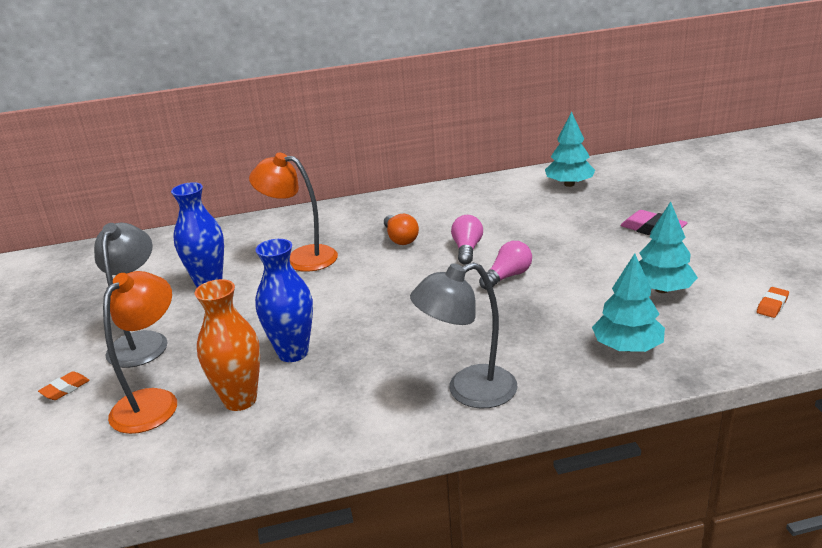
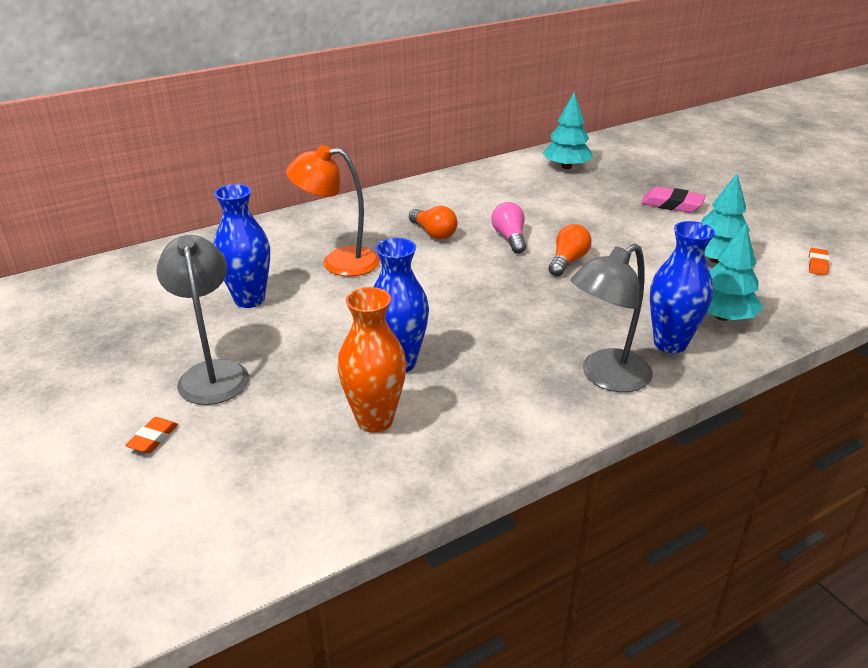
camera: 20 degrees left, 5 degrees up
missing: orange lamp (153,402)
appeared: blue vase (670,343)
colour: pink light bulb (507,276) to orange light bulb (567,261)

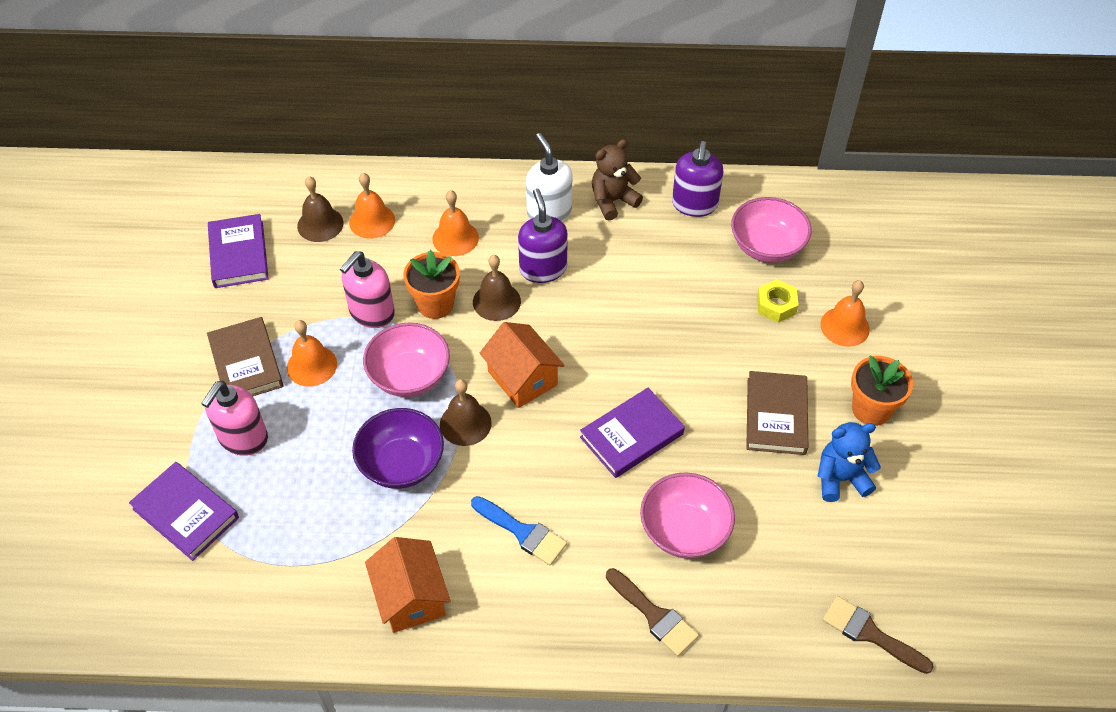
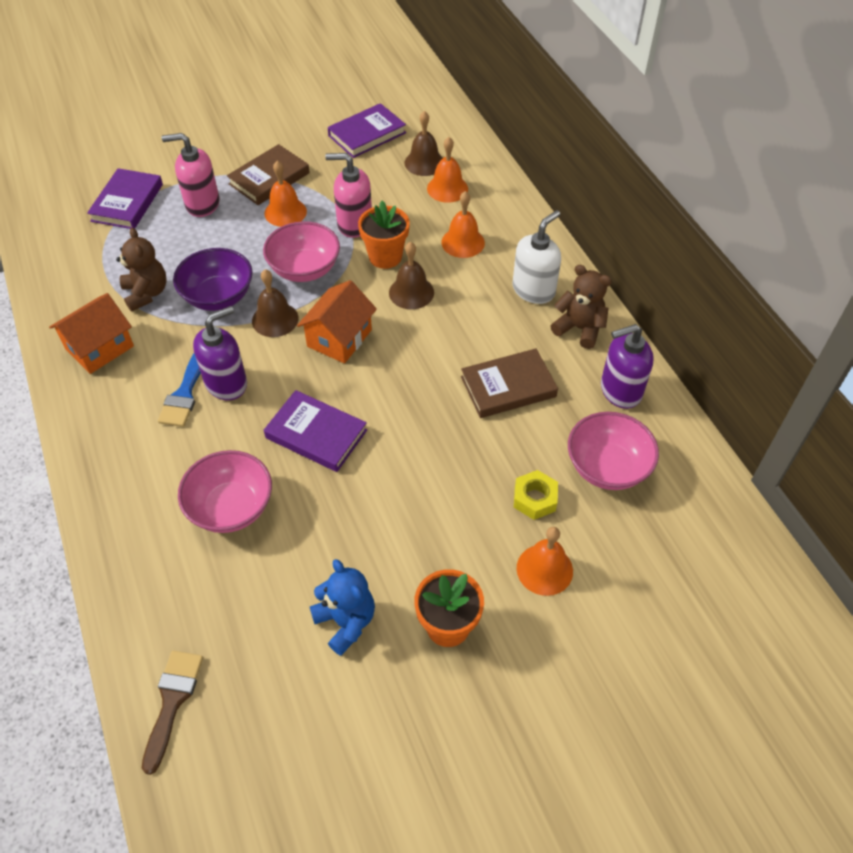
camera: 65 degrees right, 0 degrees up
missing: brown brush (654,615)
appeared: brown teddy bear (146,293)
relocated: purple soap dispenser (543,269) to (226,383); brown book (776,416) to (508,387)

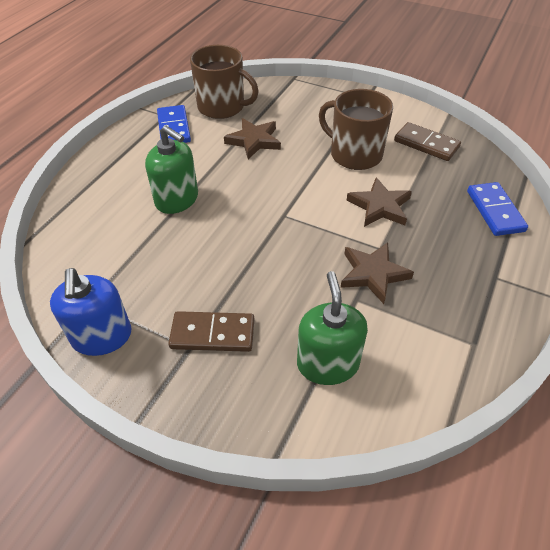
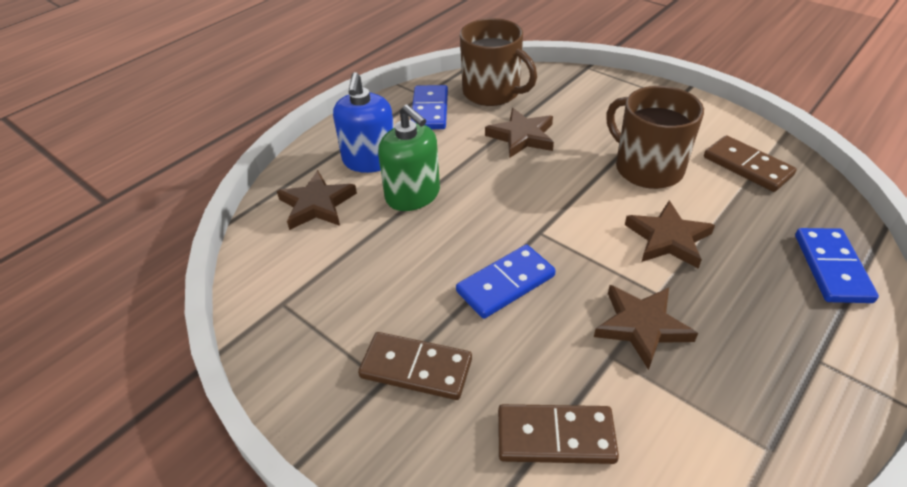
camera: 15 degrees right, 5 degrees down
appeared: brown star (317,204); blue domino (506,284)
relocated: blue soap dispenser (102,336) to (370,160)
exchanged: green soap dispenser (328,364) to brown domino (555,437)

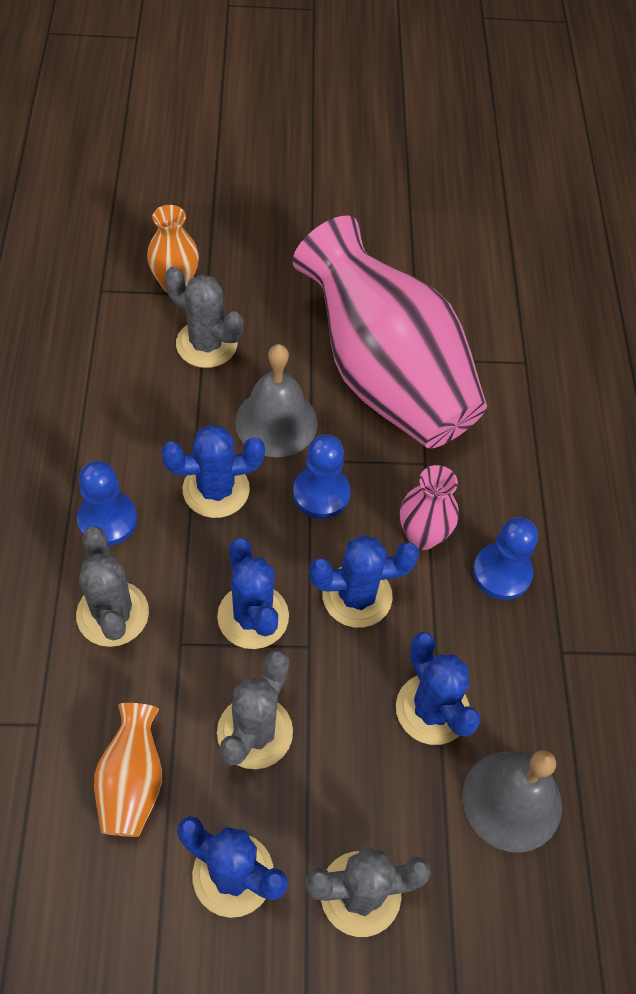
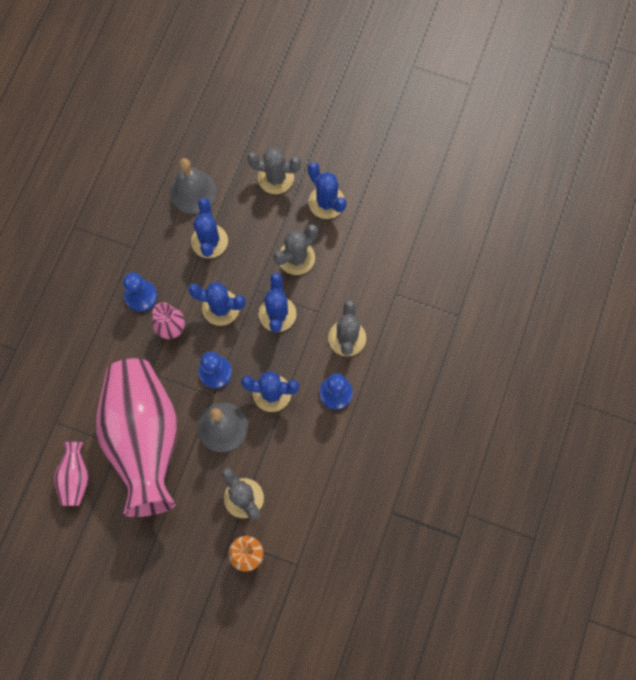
camera: 155 degrees left, 15 degrees up
missing: orange vase (132,782)
appeared: pink vase (75,477)

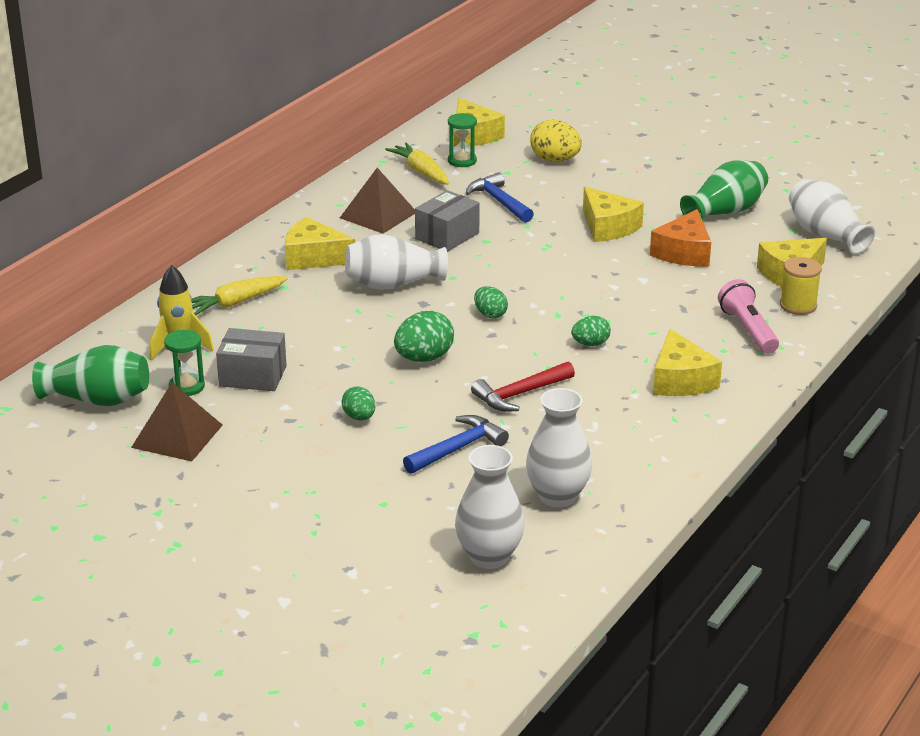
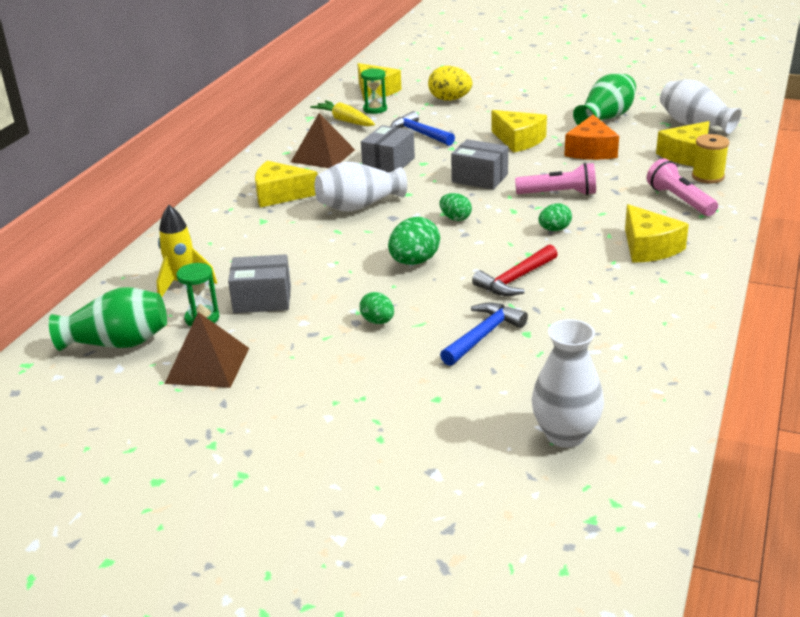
camera: 10 degrees left, 0 degrees up
missing: yellow carrot (235,303); white vase (557,496)
appeared: grey box (479,178); pink flashlight (558,194)

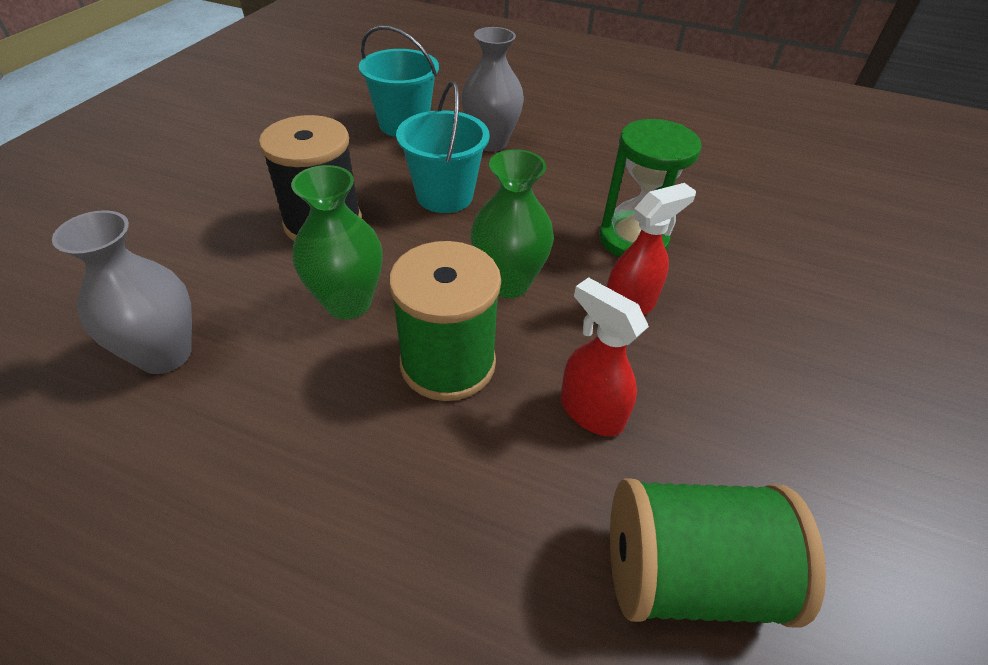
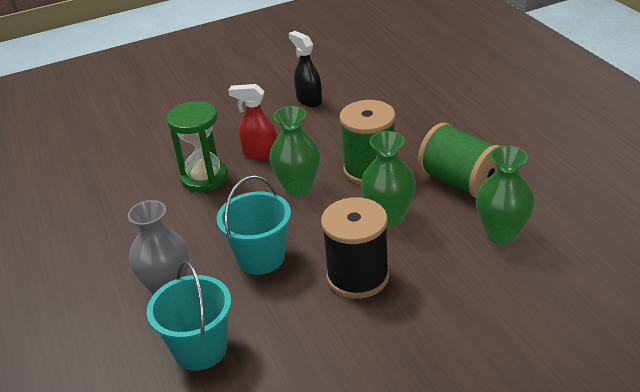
camera: 130 degrees left, 10 degrees down
missing: red spray bottle (590,411)
appeared: black spray bottle (309,100)
relocated: green spool (686,573) to (461,182)
colour: grey vase (165,354) to green vase (501,234)

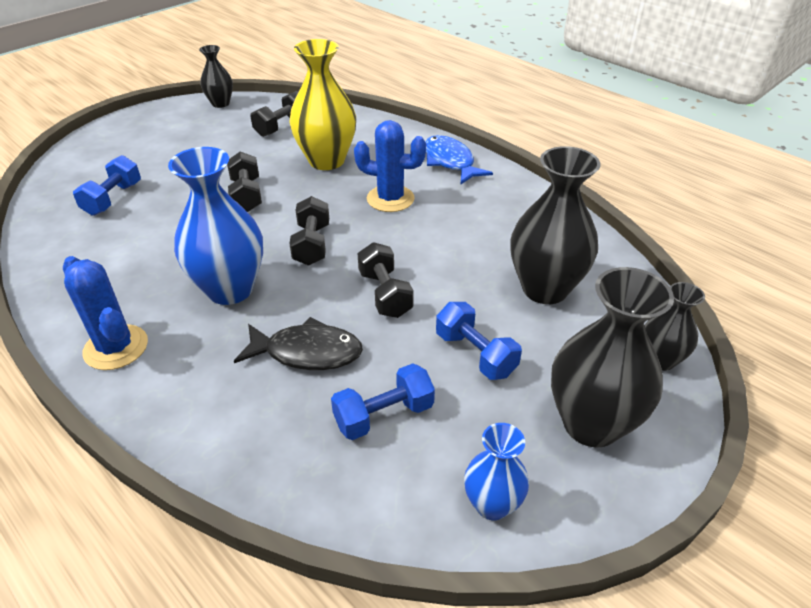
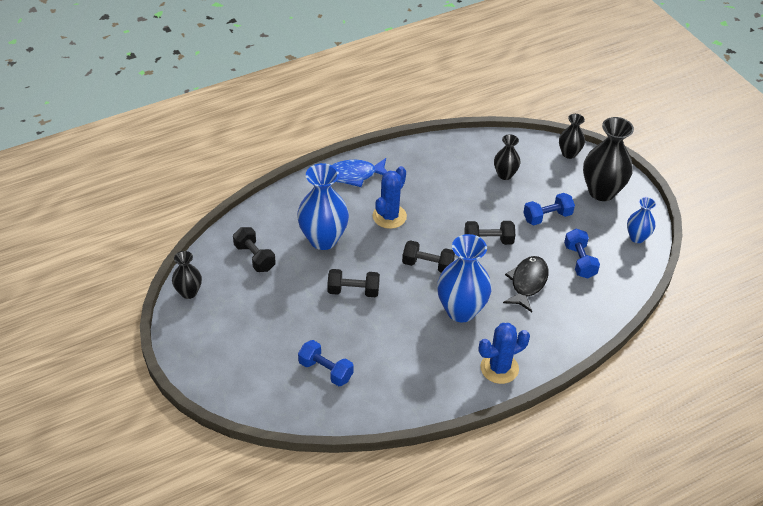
camera: 75 degrees left, 5 degrees up
colour: yellow vase (326,161) to blue vase (323,239)
size: black vase (545,289) = (505,175) x0.55

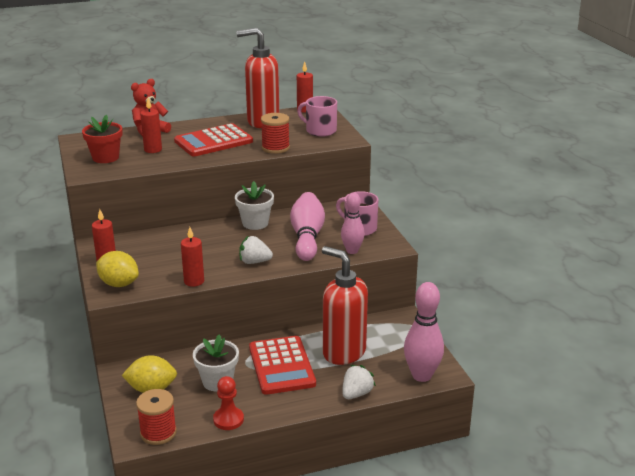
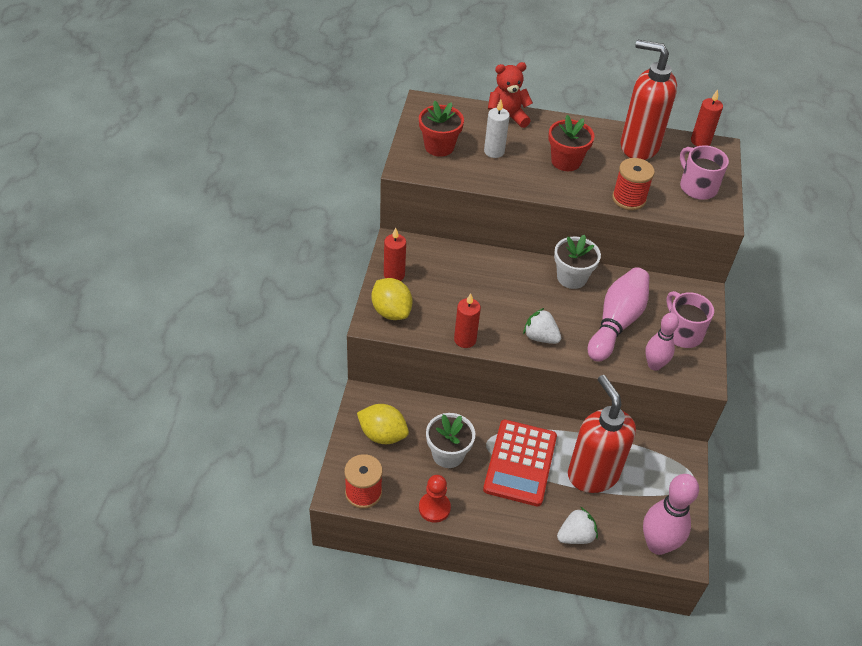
camera: 25 degrees right, 20 degrees up
exchanged: red calculator (213,141) to red flower pot (566,161)
colour: red candle (153,150) to white candle (494,151)

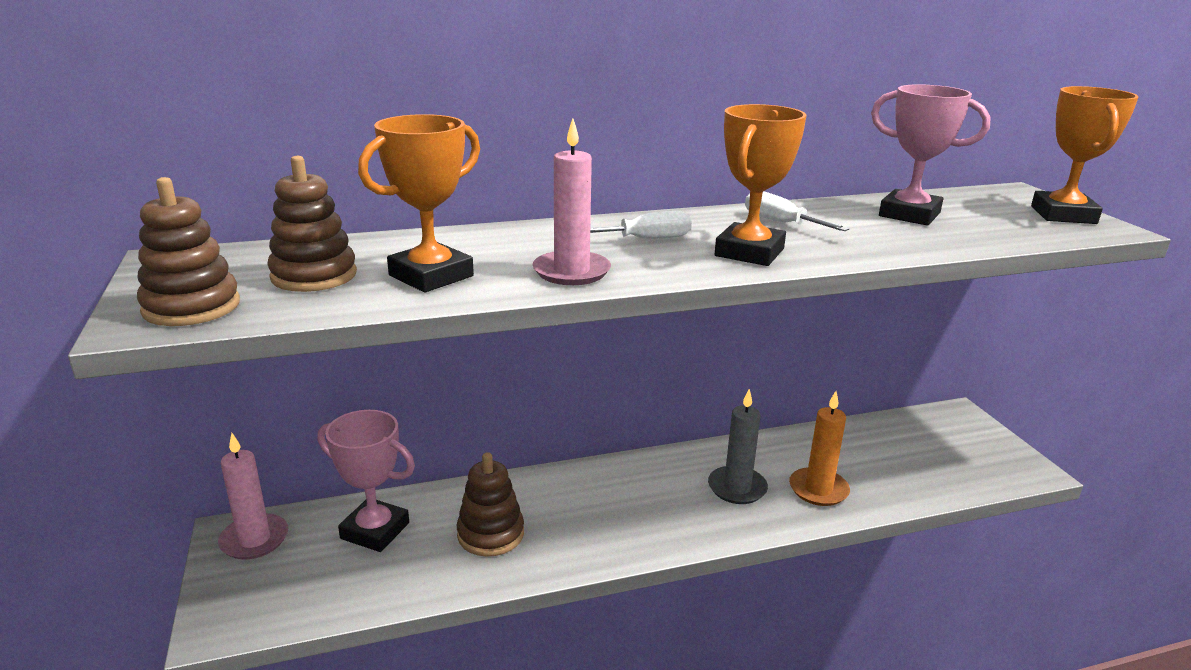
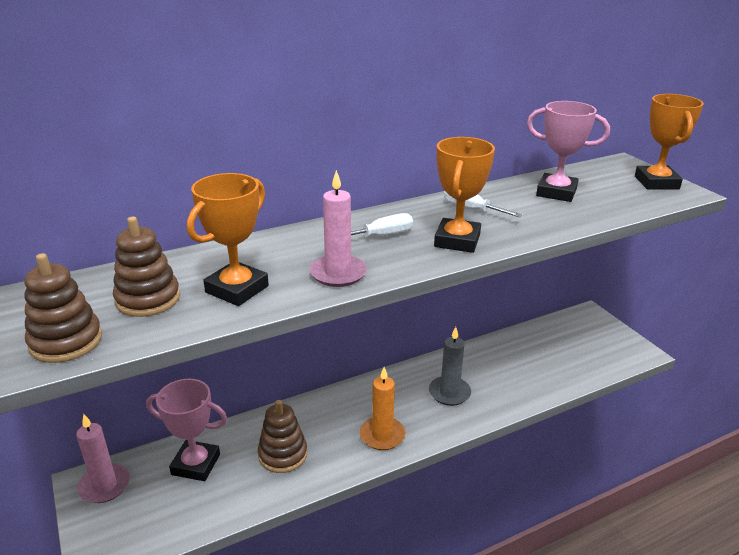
camera: 10 degrees left, 5 degrees up
relocated: orange candle (818,489) to (382,435)

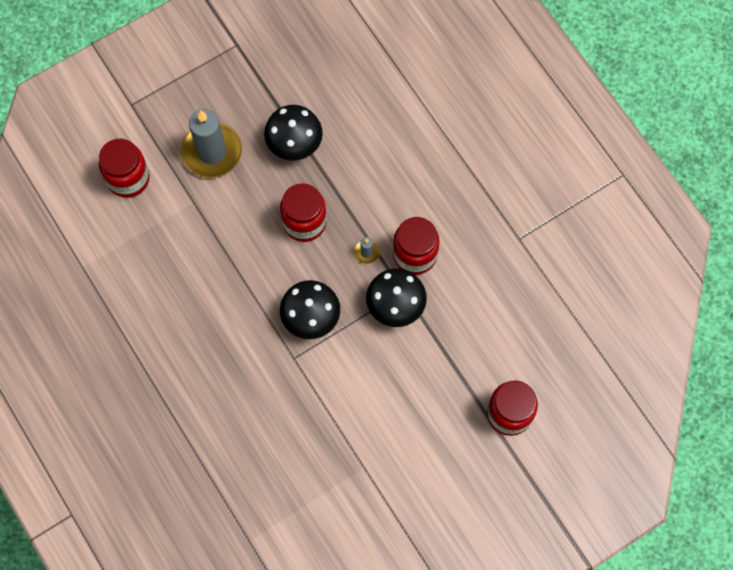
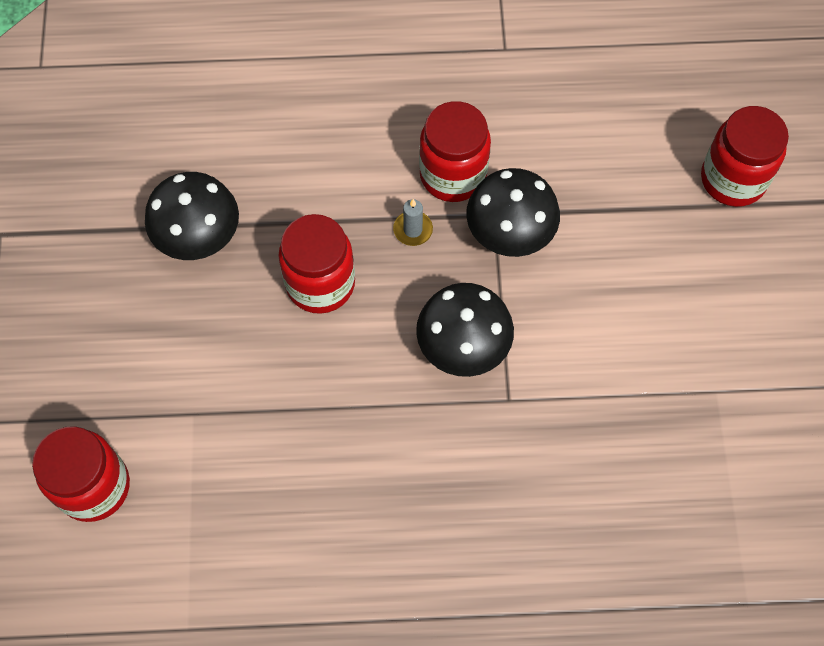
camera: 60 degrees left, 5 degrees down
missing: grey candle (212,152)

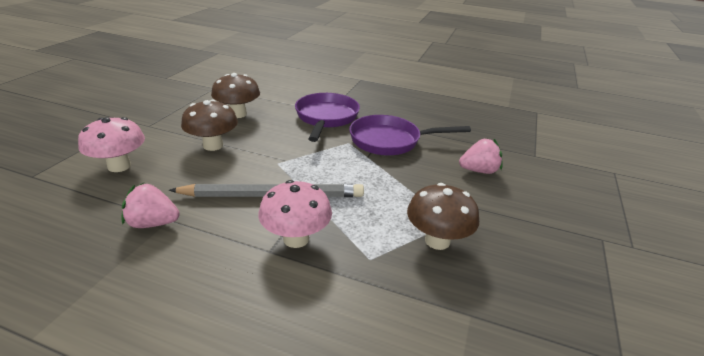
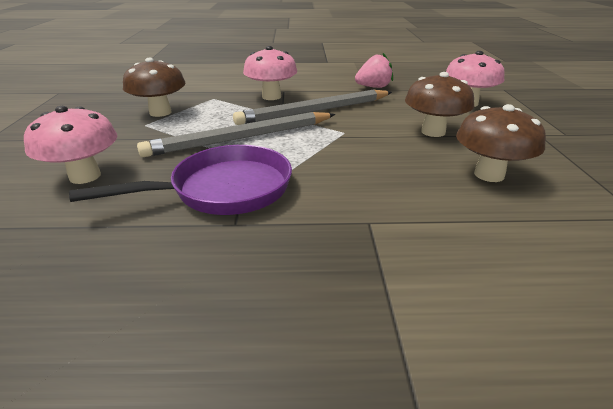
camera: 160 degrees right, 0 degrees up
missing: purple pan (326,118)
appeared: grey pencil (241,138)
exchanged: pink strawberry (479,171) to pink mushroom (85,176)

